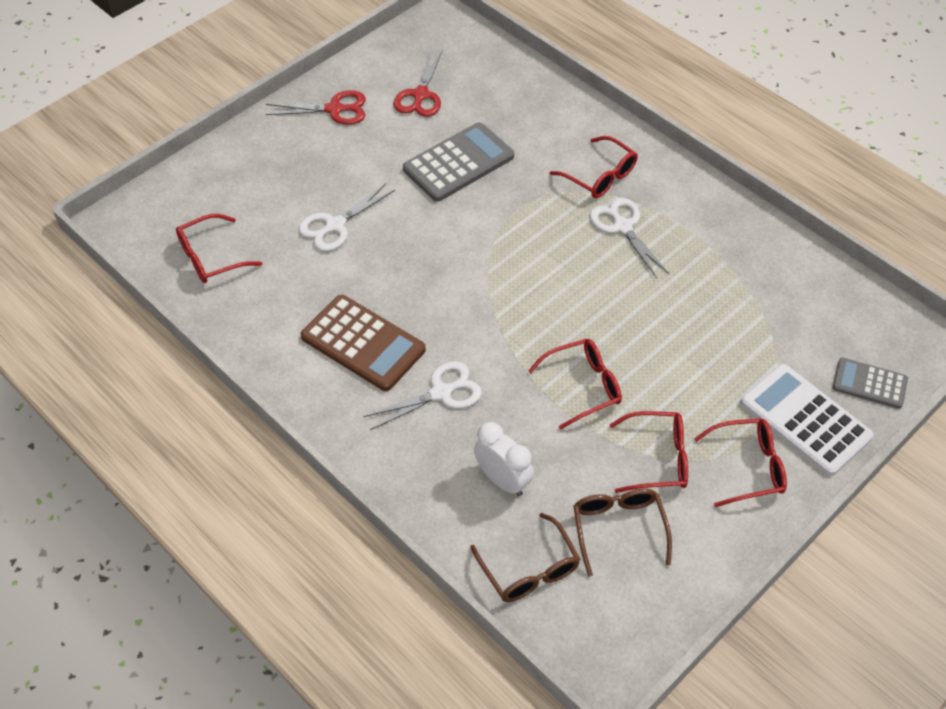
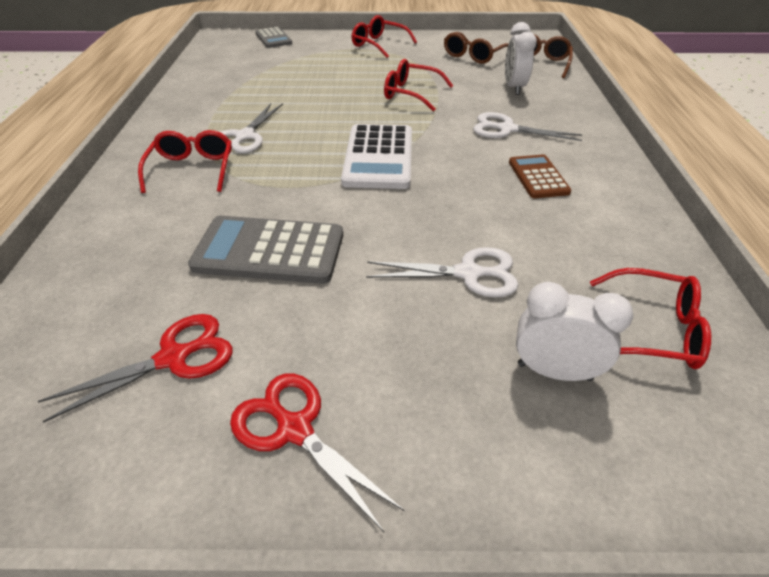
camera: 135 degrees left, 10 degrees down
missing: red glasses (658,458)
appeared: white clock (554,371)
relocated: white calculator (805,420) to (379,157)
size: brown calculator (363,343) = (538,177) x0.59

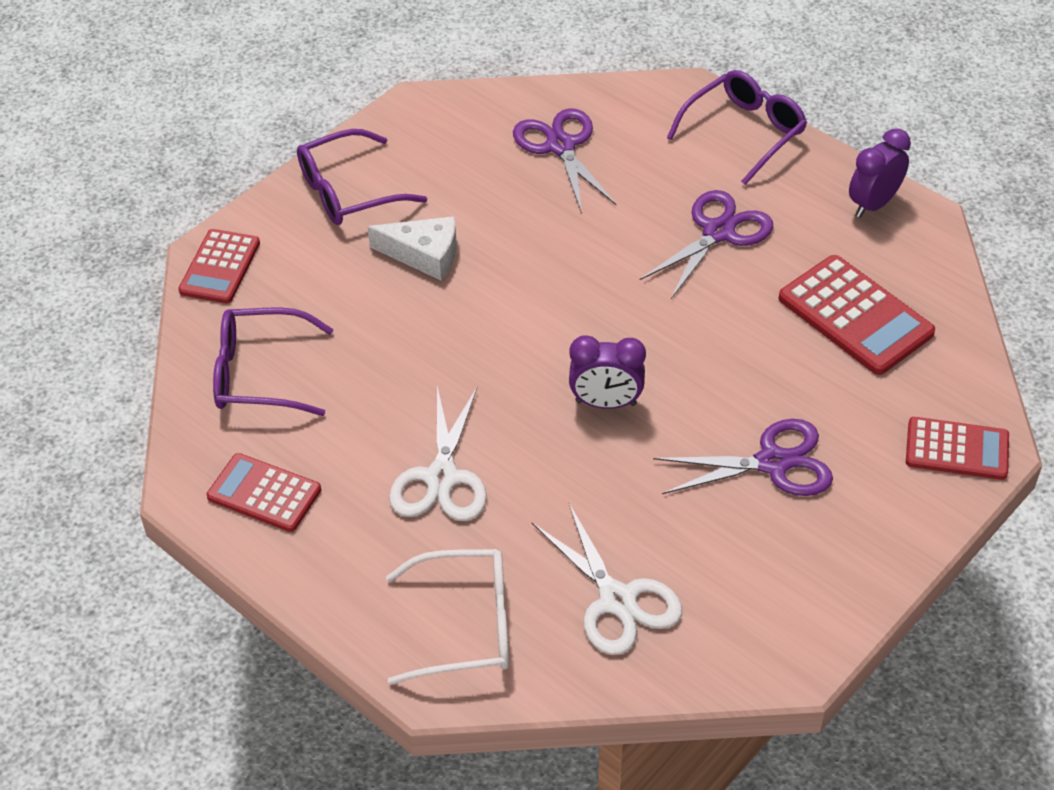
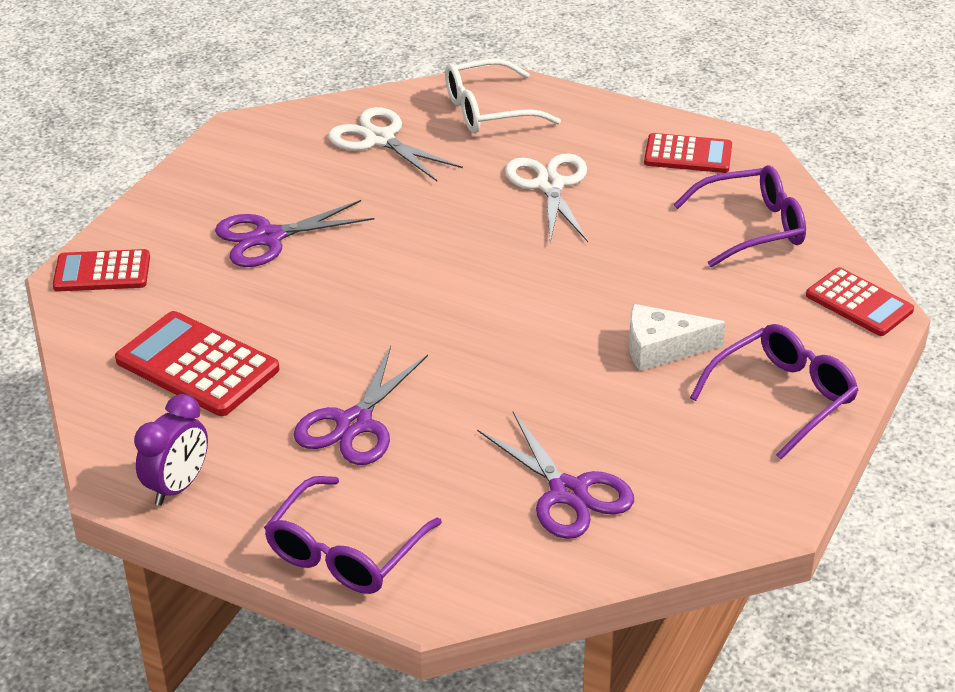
camera: 165 degrees right, 10 degrees down
missing: purple clock (606,403)
spun: red calculator (220,267) = (859,303) 135 degrees clockwise

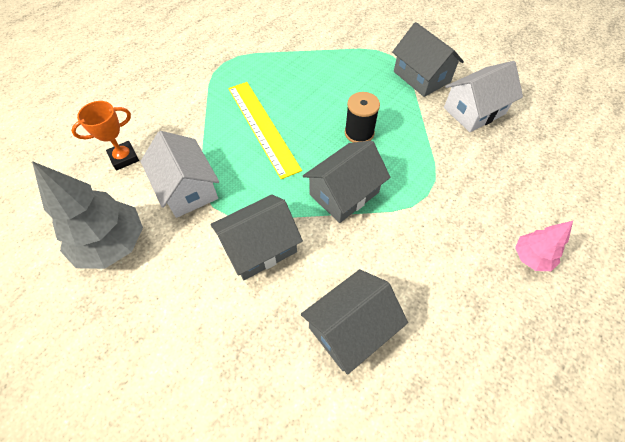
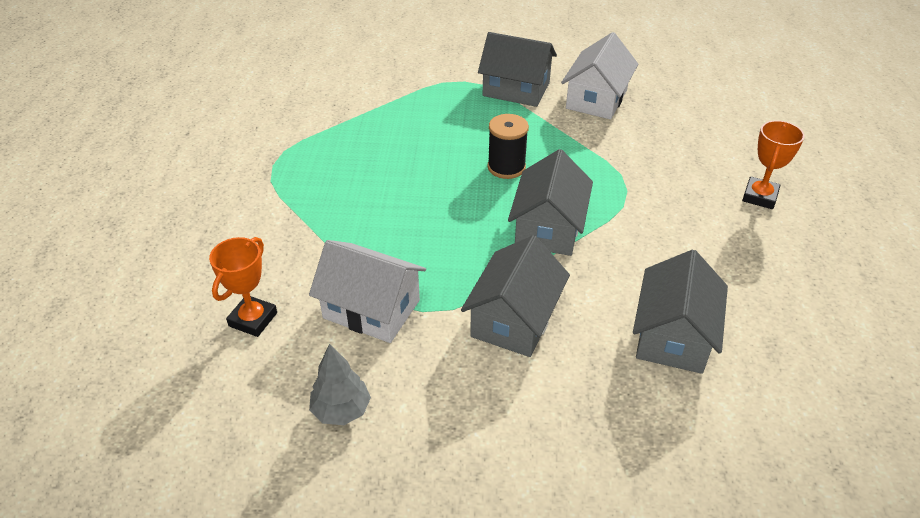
camera: 35 degrees left, 15 degrees down
missing: yellow ruler (262,127)
exchanged: pink tree (531,257) to orange trophy (760,196)
size: grey tree (112,244) = (341,410) x0.55

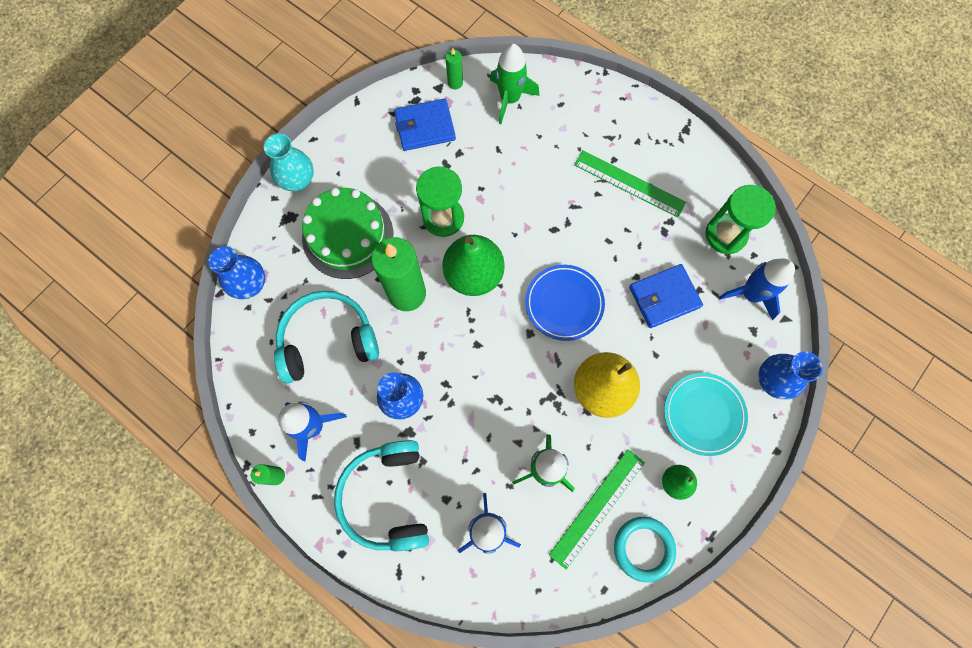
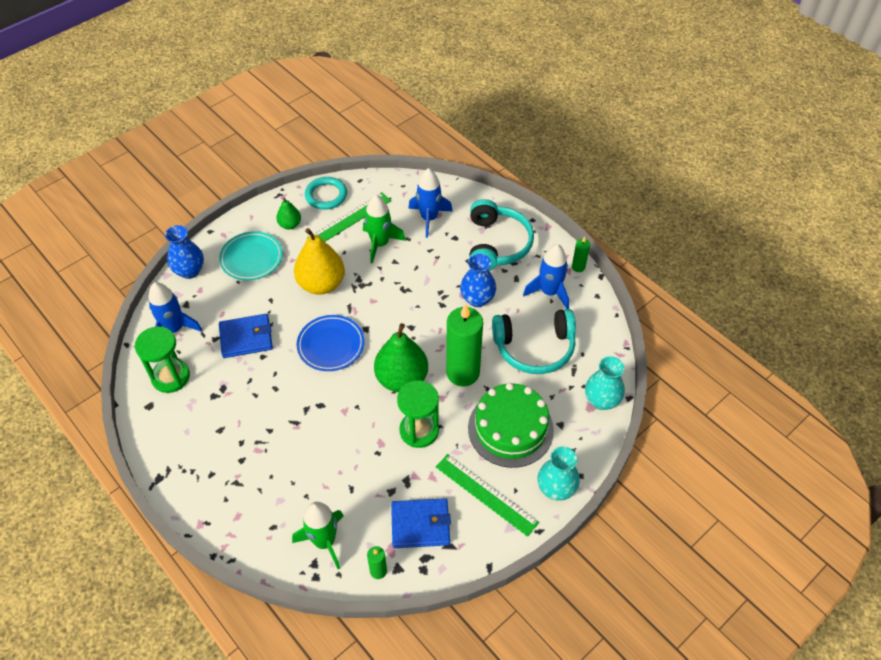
camera: 170 degrees left, 20 degrees down
relocated: green ruler (629,183) to (486,494)
colour: blue vase (250,284) to turquoise vase (601,400)

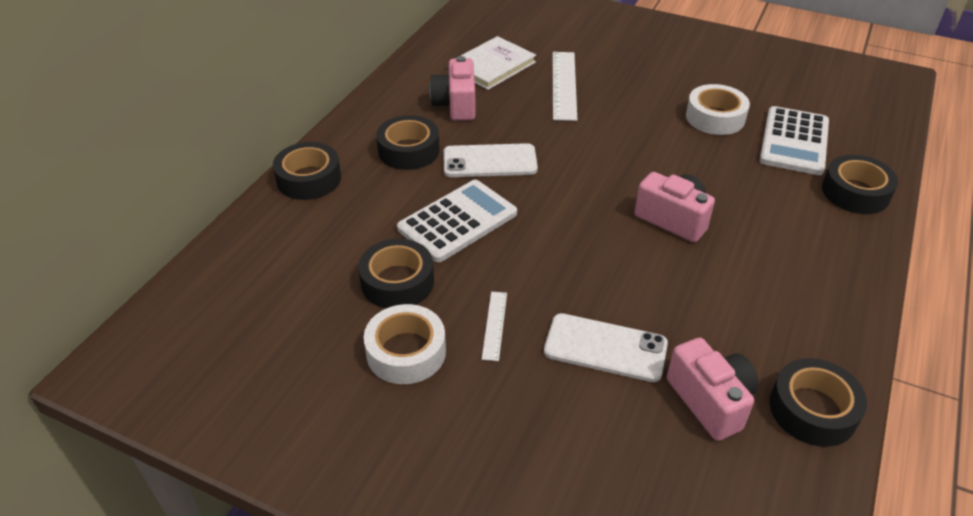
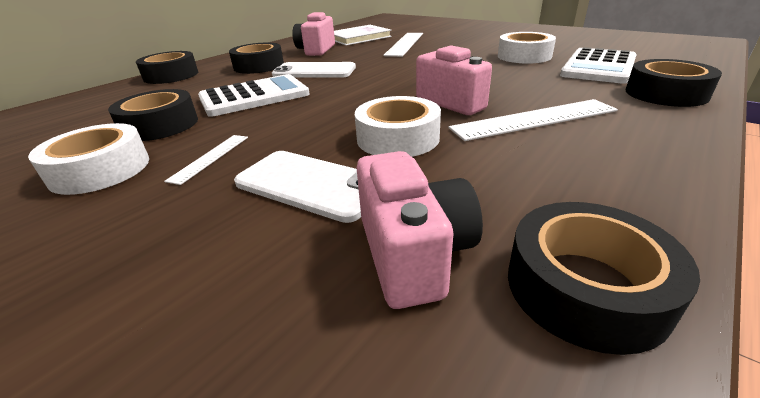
camera: 15 degrees right, 10 degrees down
appeared: white tape (398,138); white ruler (534,119)

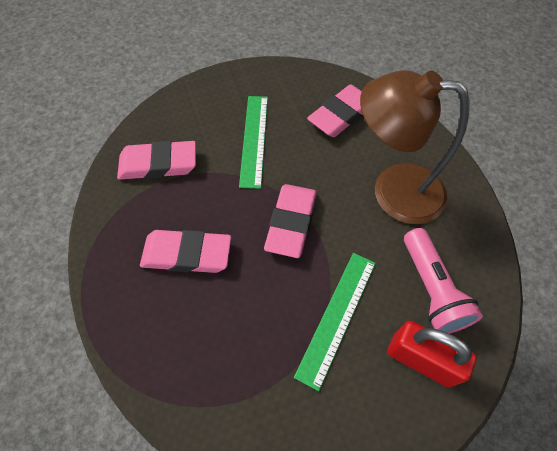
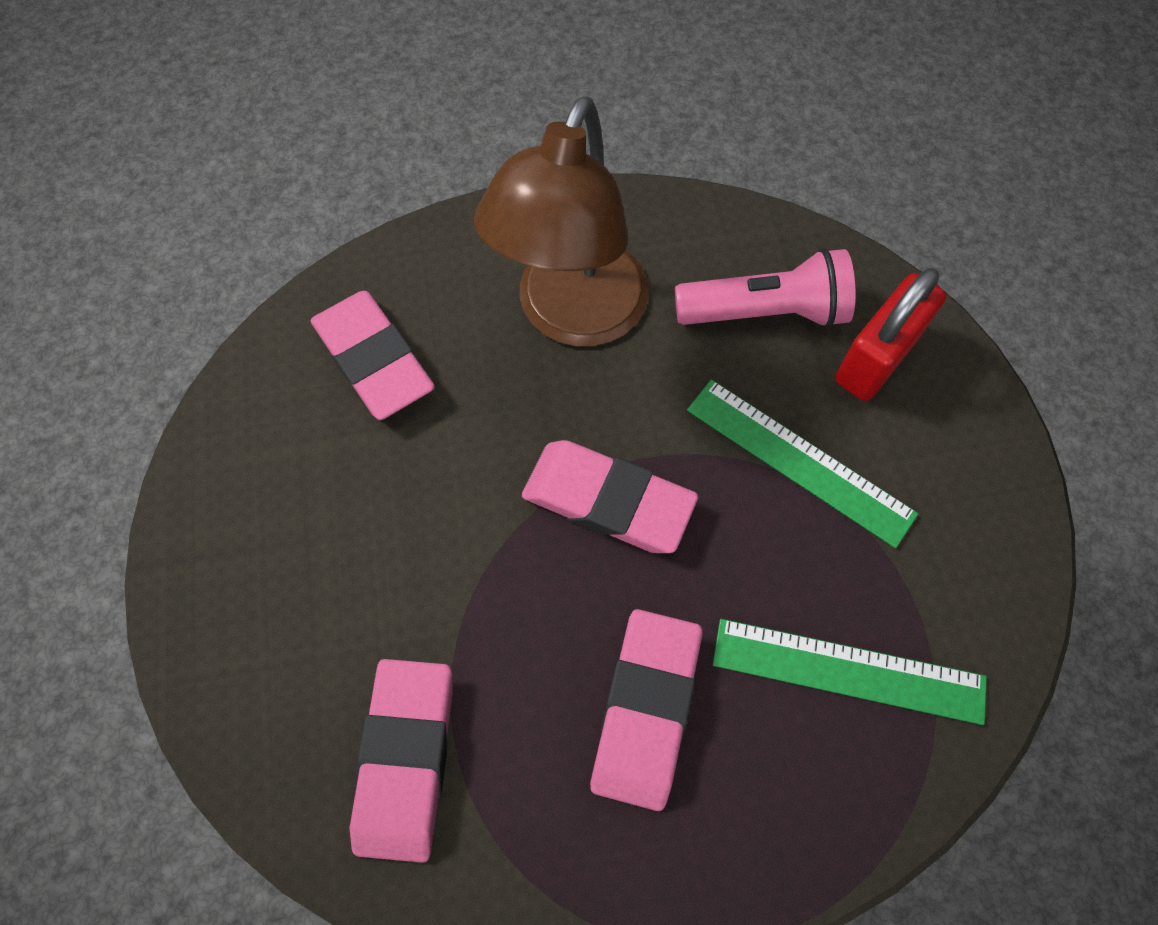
camera: 80 degrees left, 5 degrees up
relocated: green ruler (254,140) to (848,671)

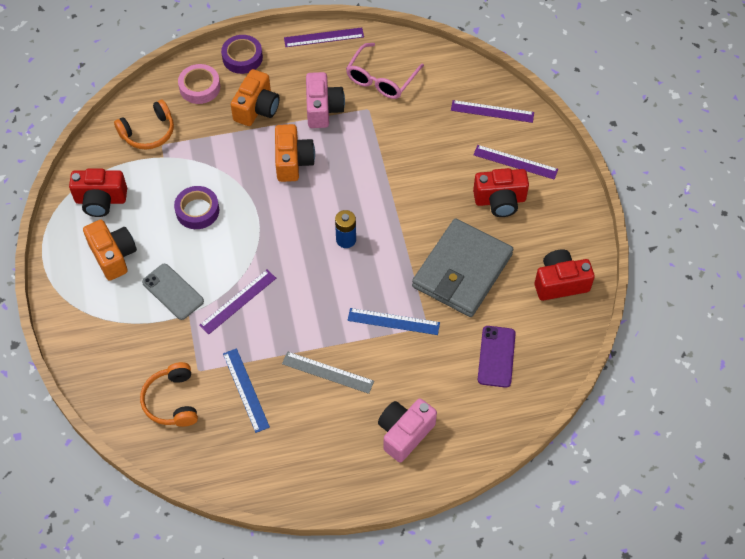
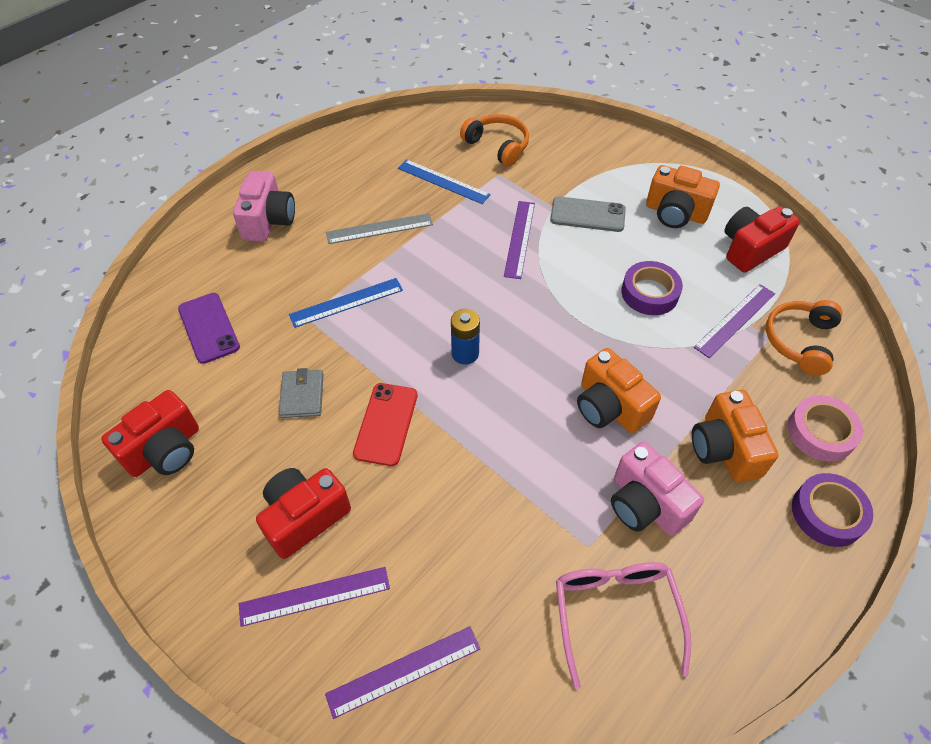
camera: 145 degrees right, 5 degrees down
appeared: red phone (386,424)
relocated: purple ruler (324,37) to (735,320)
size: grey wallet (462,270) = (302,395) x0.42

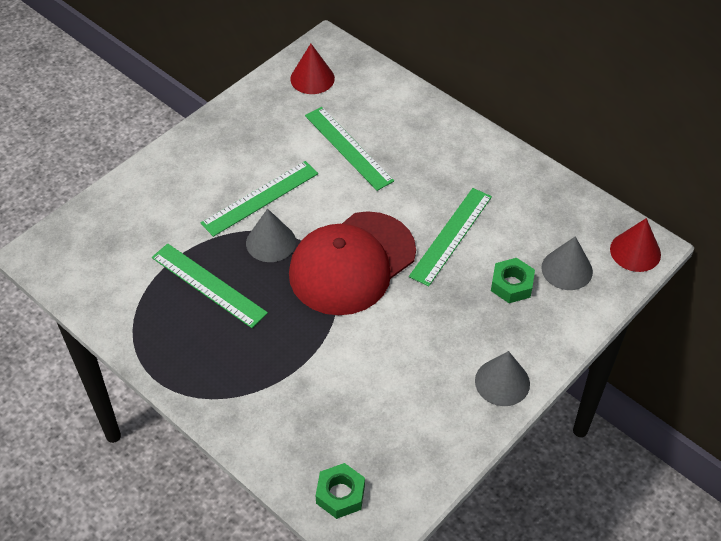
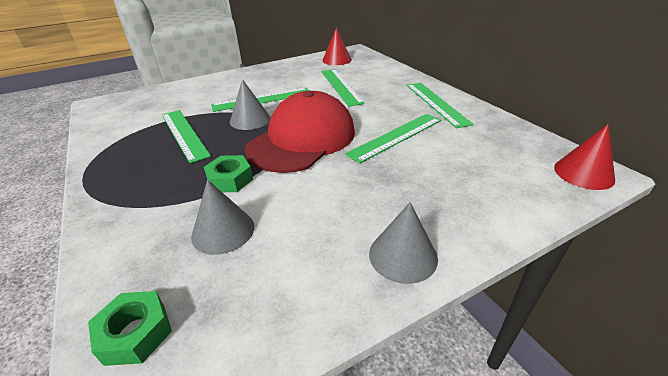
camera: 20 degrees right, 15 degrees down
appeared: green ruler (436,103)
relocated: green nut (511,285) to (230,179); grey cone (567,269) to (223,231)
spun: red cap (352,263) = (302,139) 150 degrees clockwise

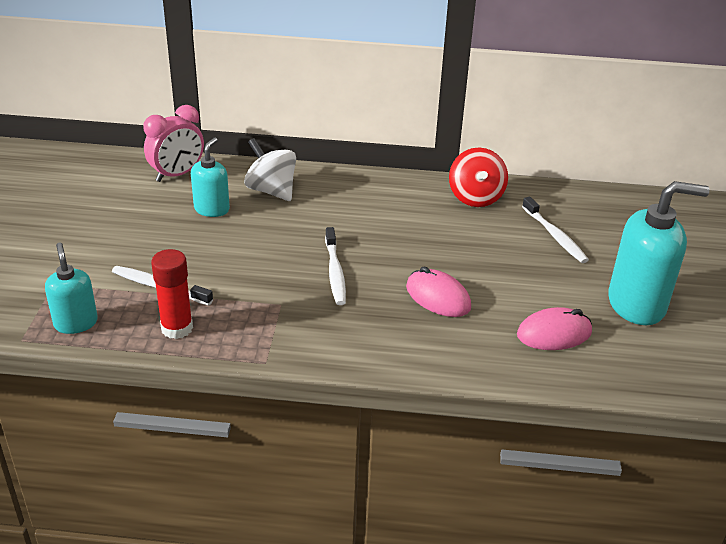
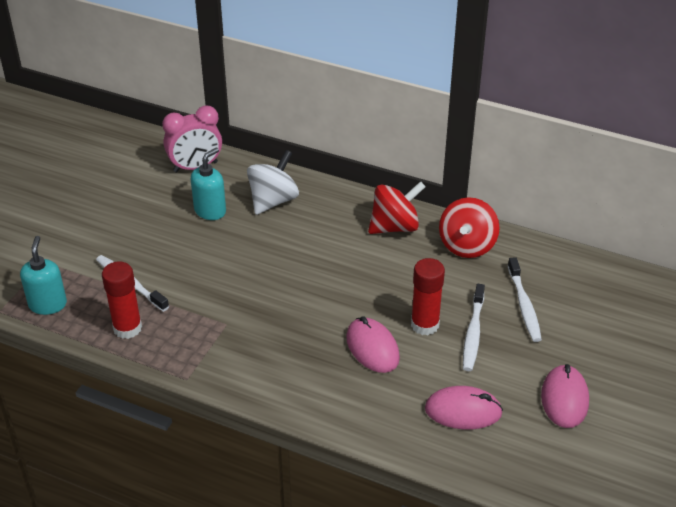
camera: 20 degrees right, 5 degrees up
appeared: red spinning top (395,226); red glue stick (425,325)
relocated: white toothbrush (335,272) to (473,333)
exchanged: turquoise soap dispenser (637,304) to pink mouse (564,399)
spun: white spinning top (271,191) = (273,201) 60 degrees clockwise

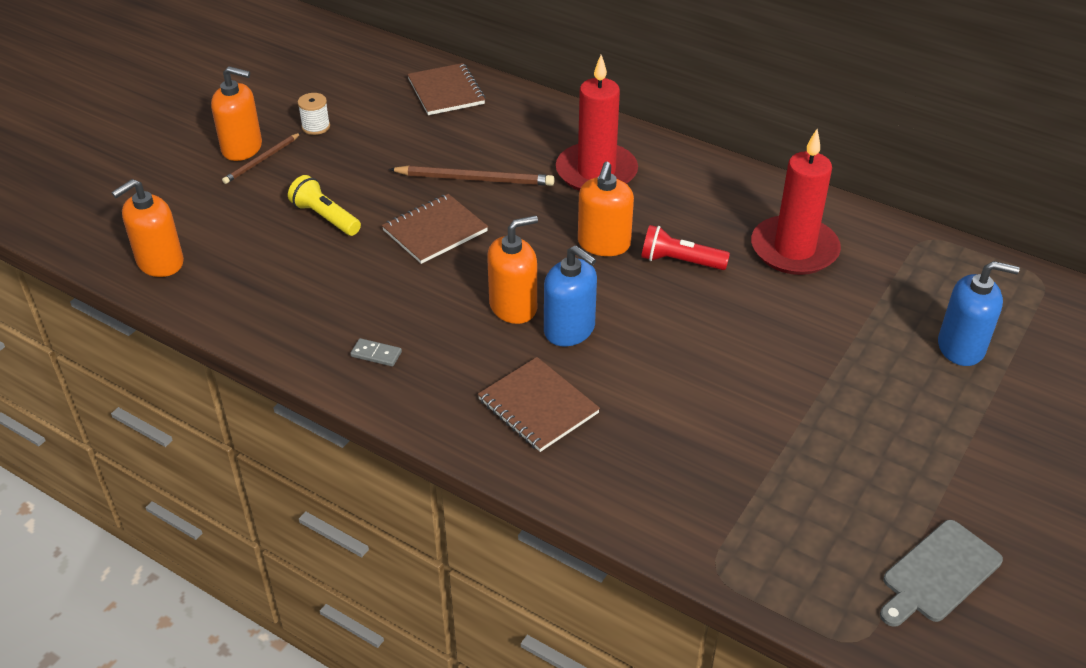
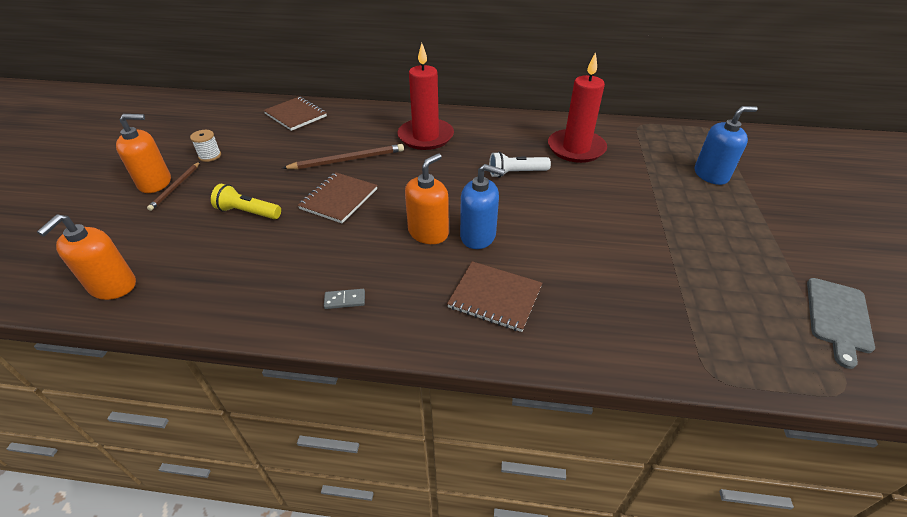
camera: 25 degrees left, 0 degrees up
missing: orange soap dispenser (604,244)
colour: red flashlight (679,261) to white flashlight (516,173)

